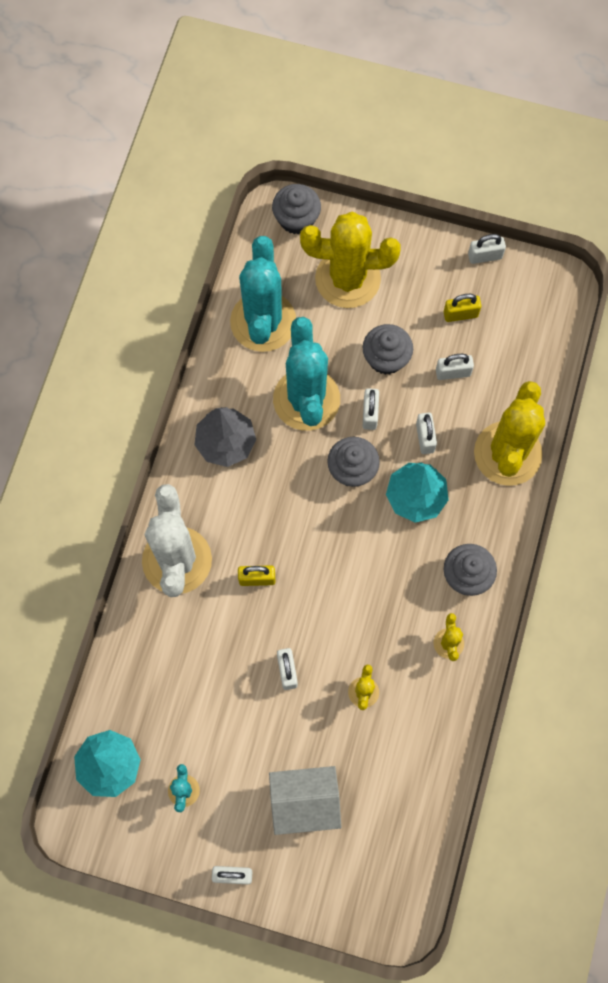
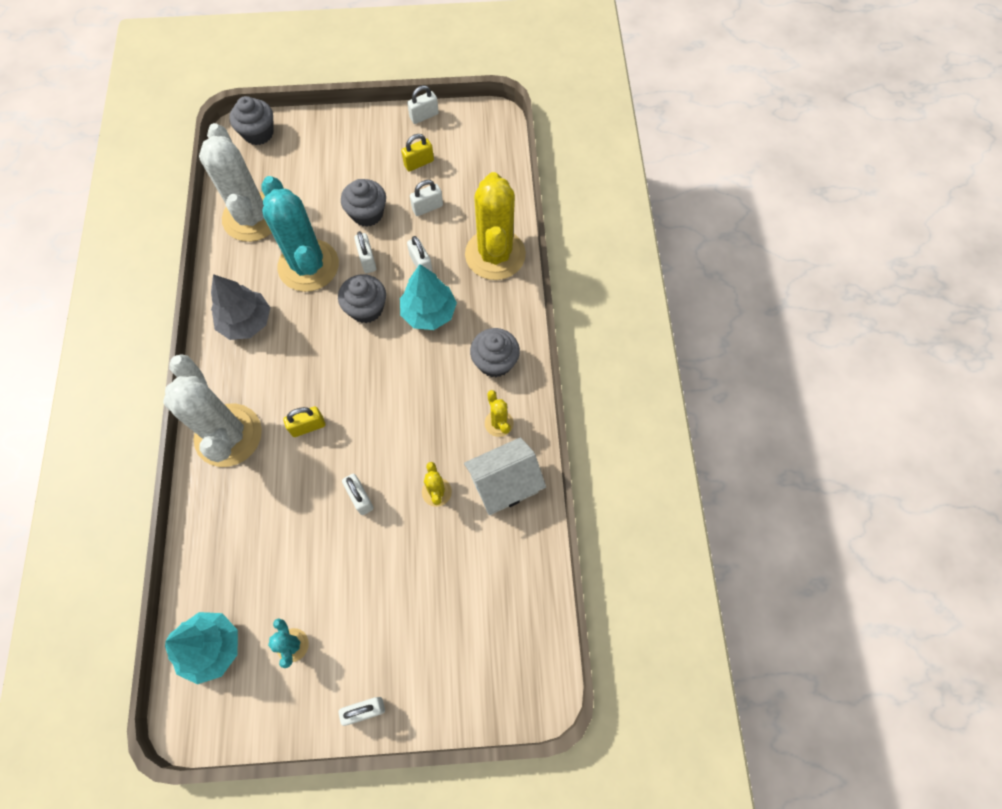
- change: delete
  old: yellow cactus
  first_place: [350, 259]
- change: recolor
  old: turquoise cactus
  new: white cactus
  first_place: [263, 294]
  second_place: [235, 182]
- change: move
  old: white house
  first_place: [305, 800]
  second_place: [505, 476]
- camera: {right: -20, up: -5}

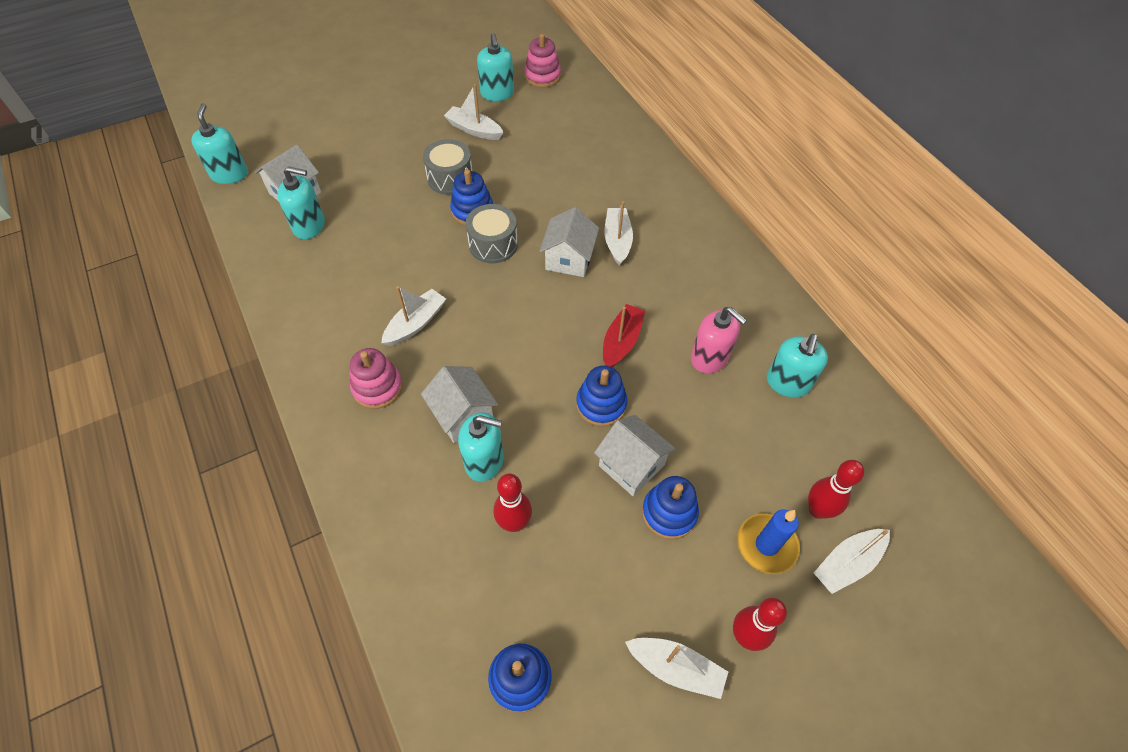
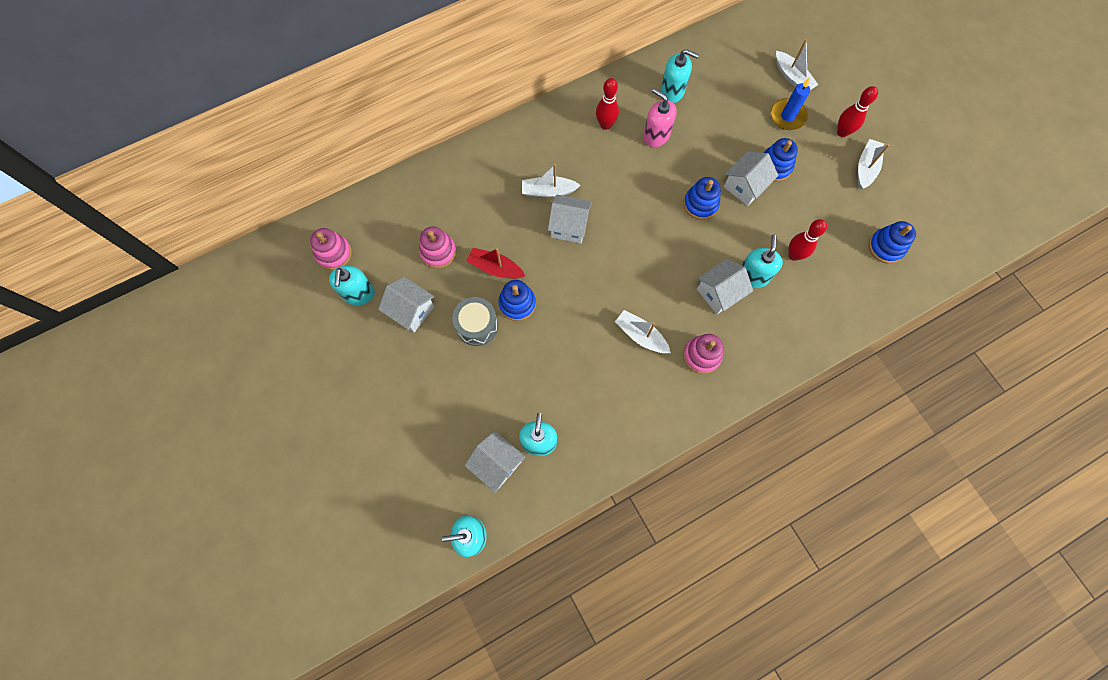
- change: rotate
  old: turquoise soap dispenser
  first_place: [495, 67]
  second_place: [352, 285]
  degrees: 105
- change: replace
  old: white boat
  new: white house
  first_place: [474, 112]
  second_place: [406, 304]
- change: delete
  old: grey drum
  first_place: [492, 233]
- change: move
  old: red boat
  first_place: [624, 335]
  second_place: [495, 263]
- change: rotate
  old: pink soap dispenser
  first_place: [719, 340]
  second_place: [660, 117]
  degrees: -90
- change: move
  old: red bowling pin
  first_place: [836, 489]
  second_place: [607, 104]
- change: insert
  new: pink stacking toy
  second_place: [437, 247]
- camera: {right: -90, up: 15}

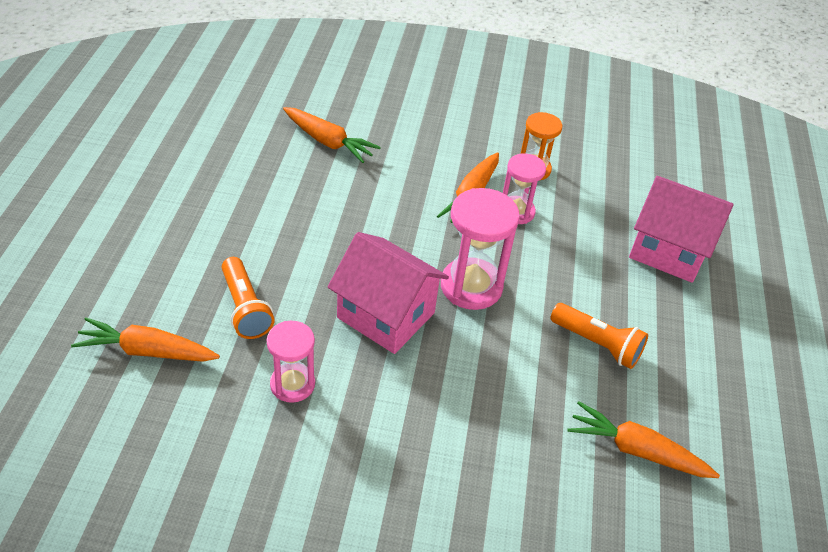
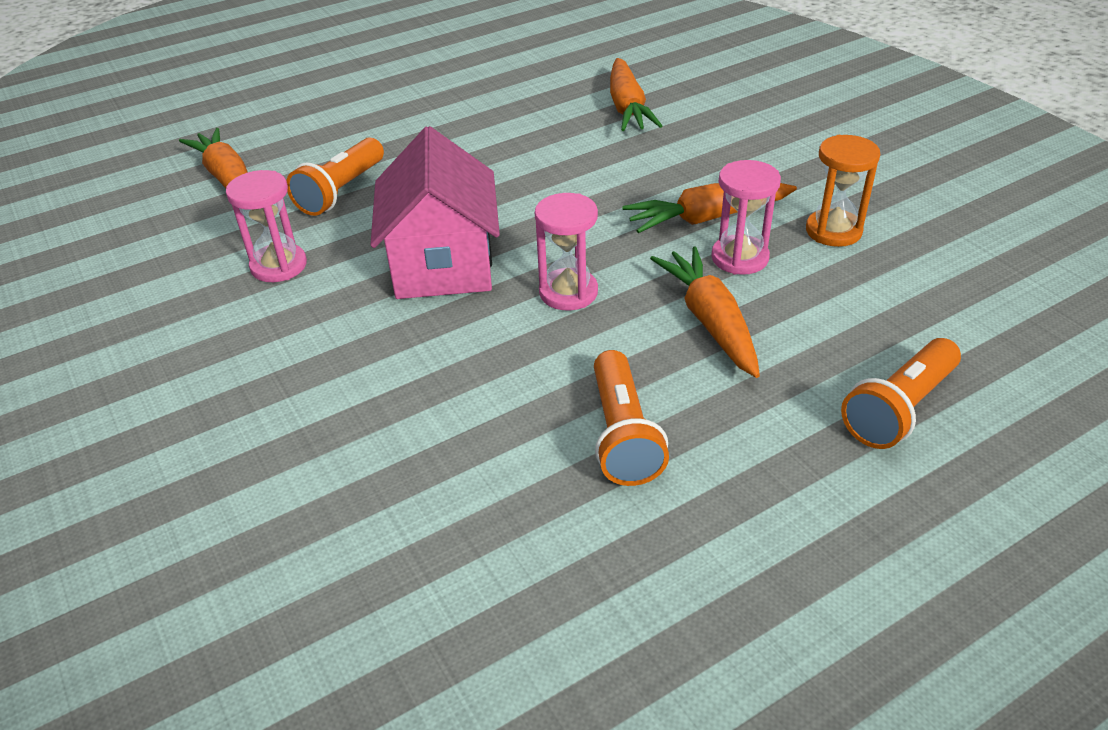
- change: replace
  old: pink house
  new: orange flashlight
  first_place: [681, 229]
  second_place: [901, 393]
- change: resize
  old: pink hourglass
  first_place: [480, 249]
  second_place: [566, 252]
  factor: 0.63
- change: move
  old: orange carrot
  first_place: [644, 439]
  second_place: [705, 312]
- camera: {right: 55, up: -5}

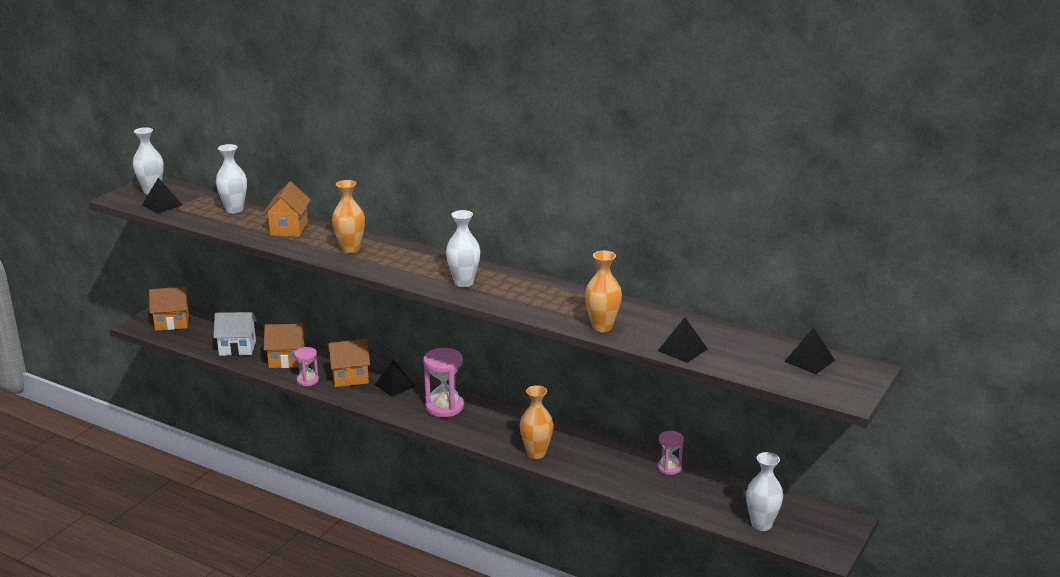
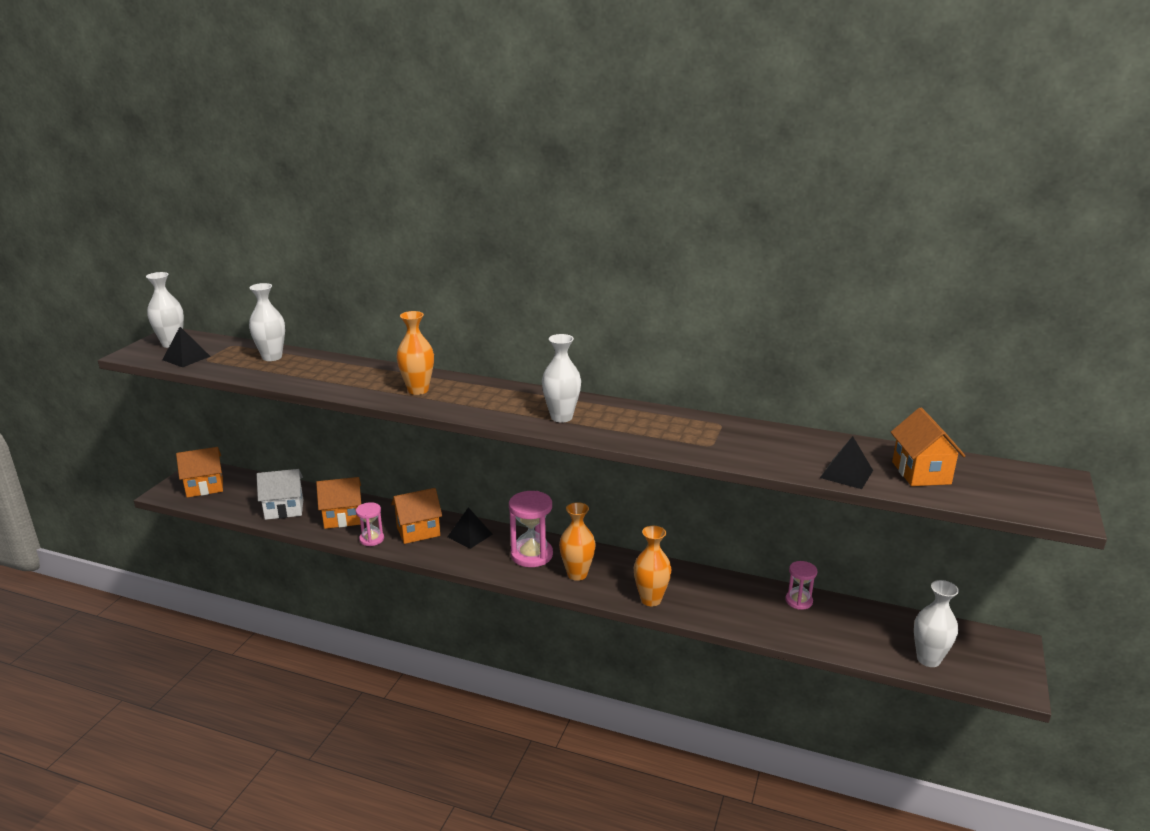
- change: move
  old: orange house
  first_place: [286, 209]
  second_place: [928, 446]
- change: move
  old: orange vase
  first_place: [603, 291]
  second_place: [577, 541]
- change: delete
  old: black pyramid
  first_place: [809, 351]
- camera: {right: -10, up: 0}

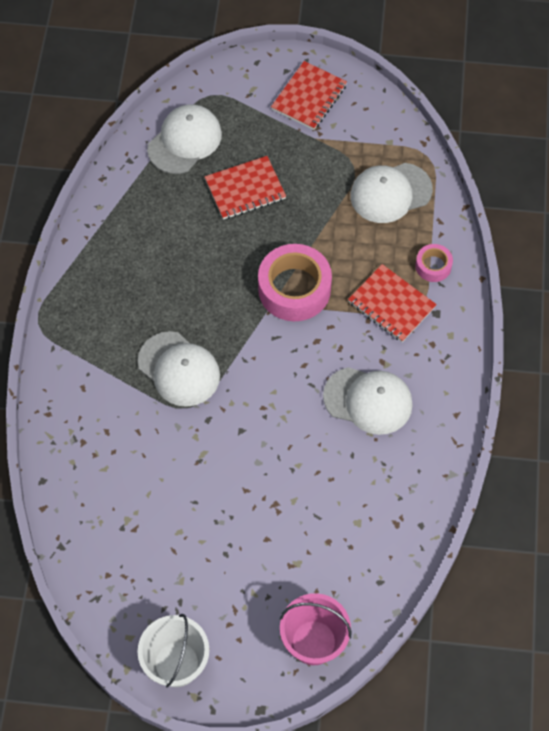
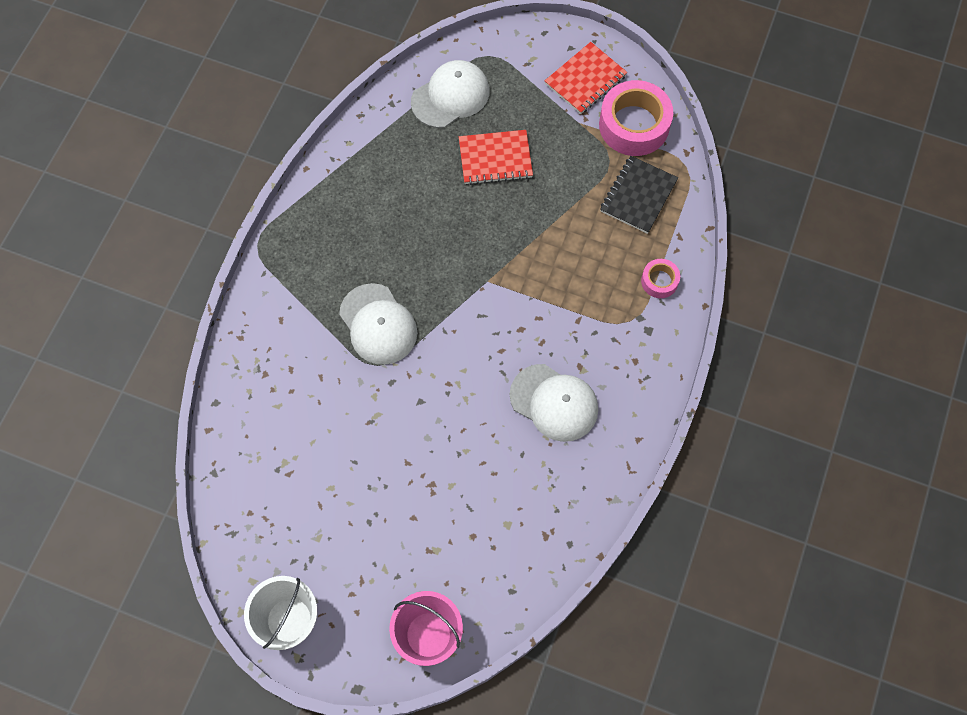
- change: replace
  old: white cap
  new: black notebook
  first_place: [391, 193]
  second_place: [639, 195]
- change: move
  old: pink tape
  first_place: [295, 282]
  second_place: [636, 118]
- change: delete
  old: red notebook
  first_place: [392, 303]
- camera: {right: 15, up: 5}

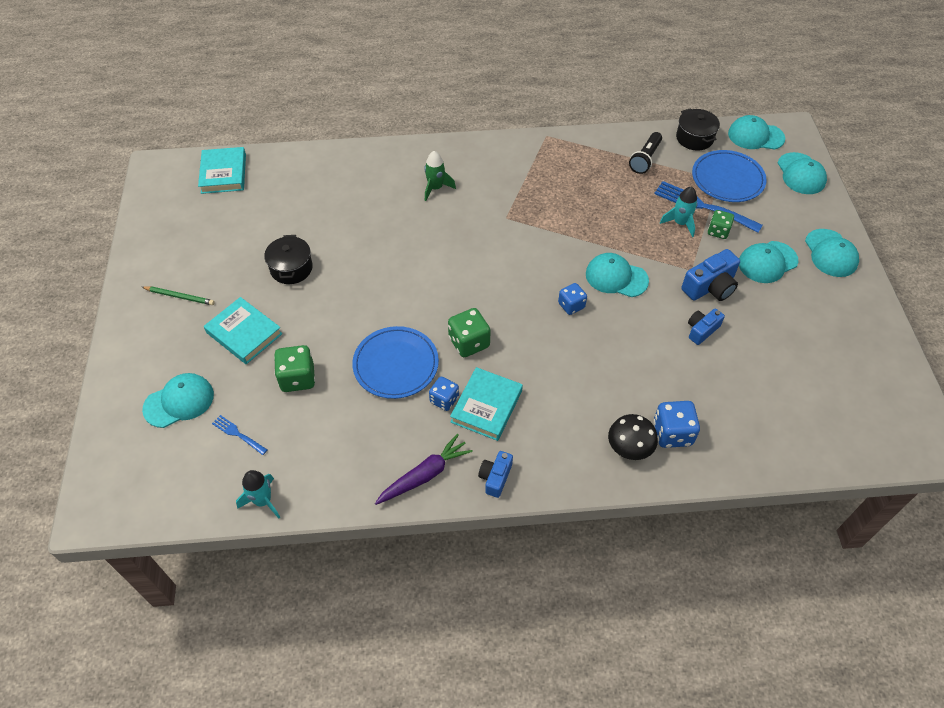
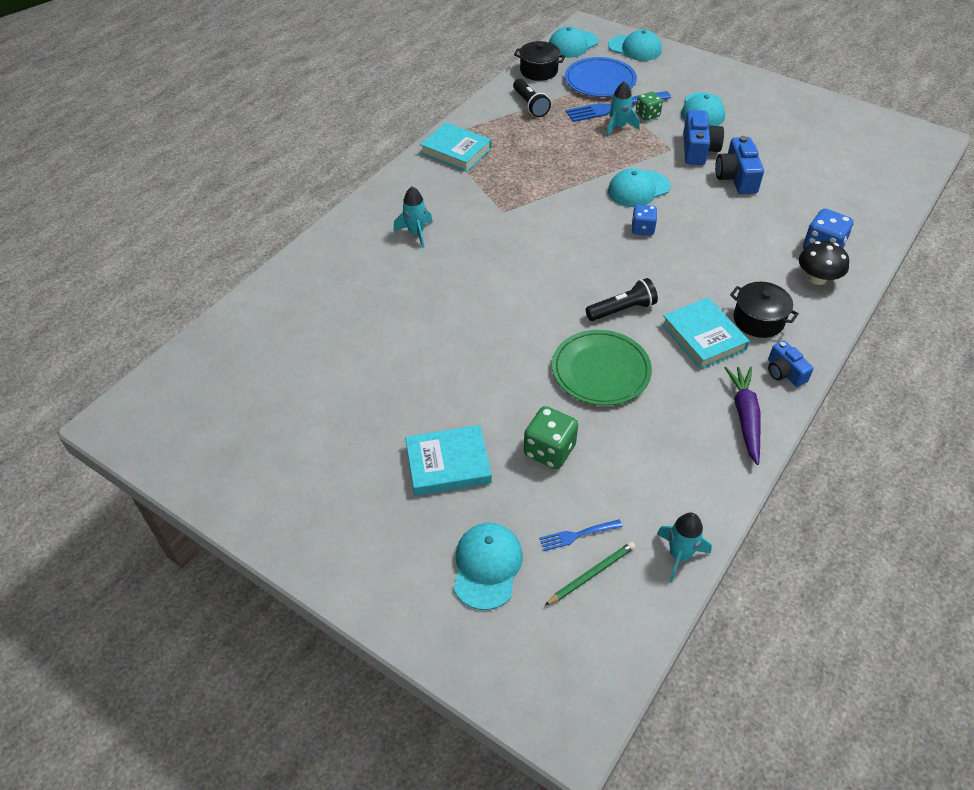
- change: move
  old: turquoise book
  first_place: [222, 170]
  second_place: [456, 147]
- change: recolor
  old: green rocket
  new: turquoise rocket
  first_place: [440, 176]
  second_place: [413, 217]
- change: delete
  old: turquoise cap
  first_place: [832, 253]
- change: move
  old: black pot
  first_place: [288, 259]
  second_place: [764, 310]
- change: move
  old: green pencil
  first_place: [178, 295]
  second_place: [589, 574]
- change: replace
  old: green dice
  new: black flashlight
  first_place: [469, 332]
  second_place: [622, 299]
- change: resize
  old: blue camera
  first_place: [706, 326]
  second_place: [739, 165]
  factor: 1.57
- change: recolor
  old: blue plate
  new: green plate
  first_place: [395, 362]
  second_place: [602, 368]
- change: delete
  old: blue dice
  first_place: [444, 394]
- camera: {right: -50, up: -5}

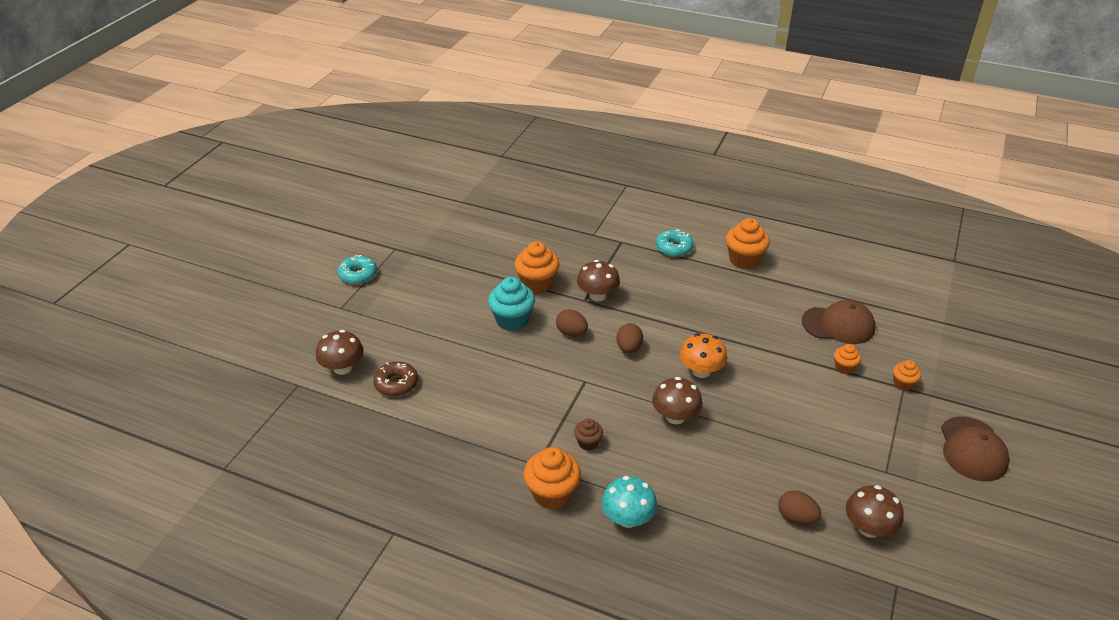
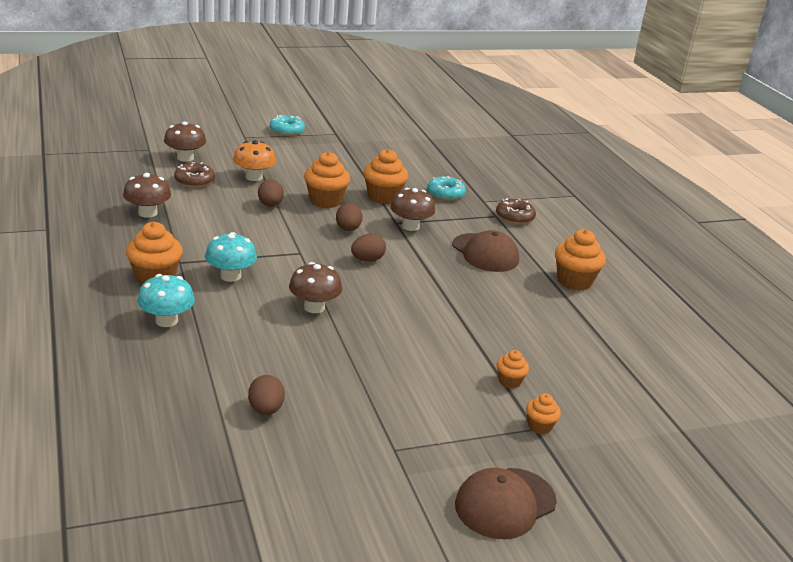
- change: move
  old: turquoise donut
  first_place: [675, 243]
  second_place: [446, 188]
- change: recolor
  old: turquoise cupcake
  new: orange cupcake
  first_place: [511, 304]
  second_place: [327, 180]
- change: move
  old: brown cap
  first_place: [838, 322]
  second_place: [485, 251]
- change: move
  old: orange mushroom
  first_place: [703, 355]
  second_place: [254, 160]
- change: replace
  old: brown cupcake
  new: turquoise mushroom
  first_place: [588, 434]
  second_place: [231, 257]
- change: move
  old: brown mushroom
  first_place: [875, 511]
  second_place: [147, 195]
- change: insert
  new: brown egg
  second_place: [271, 193]
- change: insert
  new: brown donut
  second_place: [516, 211]
- camera: {right: 45, up: -10}

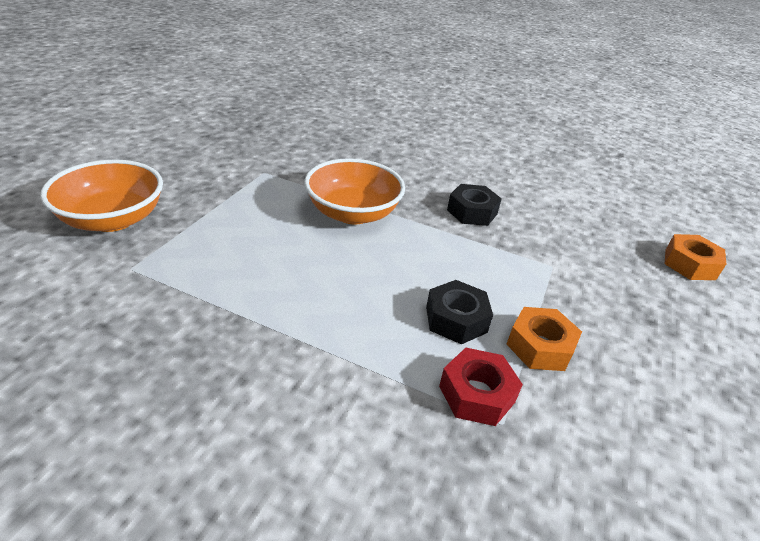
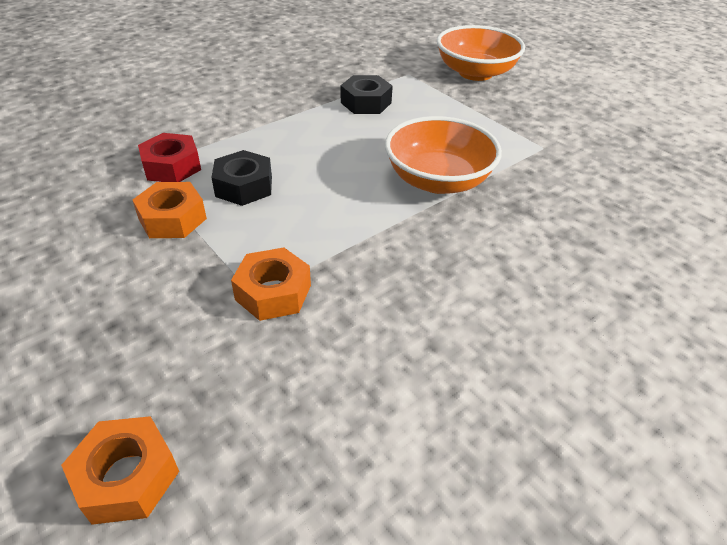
- change: move
  old: black nut
  first_place: [474, 205]
  second_place: [367, 94]
- change: insert
  new: orange nut
  second_place: [271, 284]
- camera: {right: 120, up: 5}

